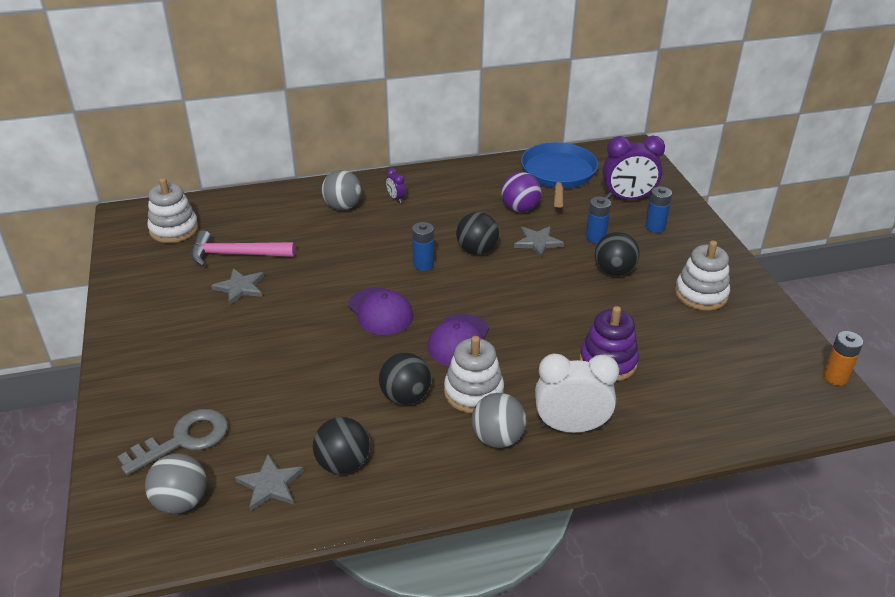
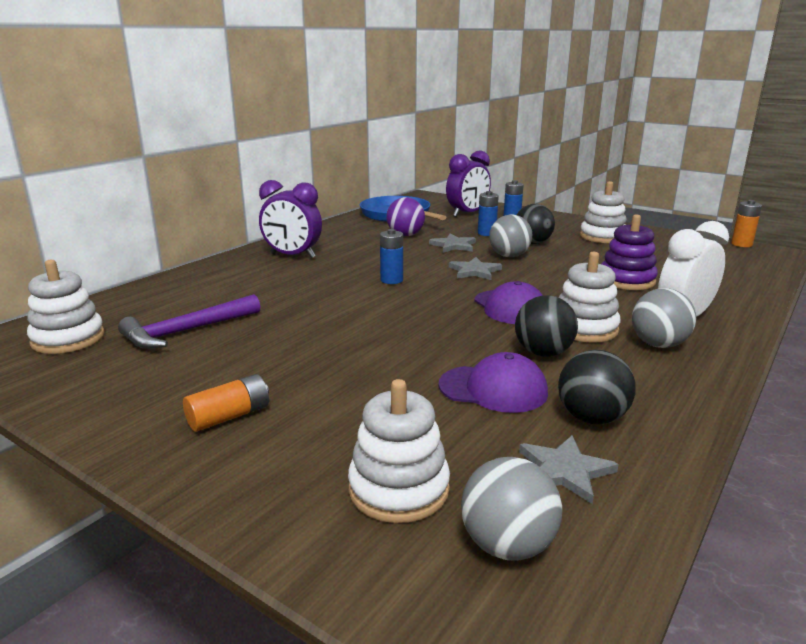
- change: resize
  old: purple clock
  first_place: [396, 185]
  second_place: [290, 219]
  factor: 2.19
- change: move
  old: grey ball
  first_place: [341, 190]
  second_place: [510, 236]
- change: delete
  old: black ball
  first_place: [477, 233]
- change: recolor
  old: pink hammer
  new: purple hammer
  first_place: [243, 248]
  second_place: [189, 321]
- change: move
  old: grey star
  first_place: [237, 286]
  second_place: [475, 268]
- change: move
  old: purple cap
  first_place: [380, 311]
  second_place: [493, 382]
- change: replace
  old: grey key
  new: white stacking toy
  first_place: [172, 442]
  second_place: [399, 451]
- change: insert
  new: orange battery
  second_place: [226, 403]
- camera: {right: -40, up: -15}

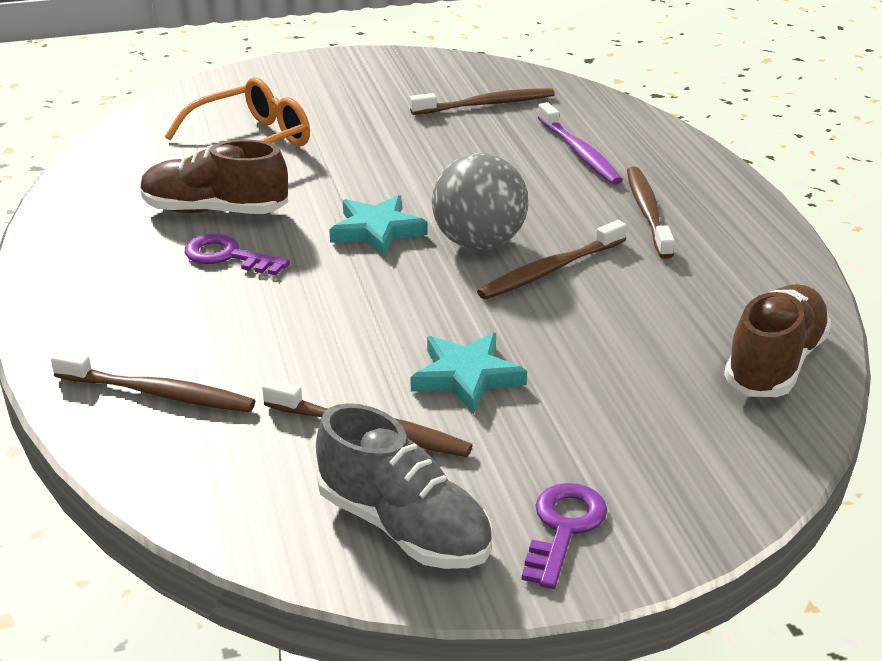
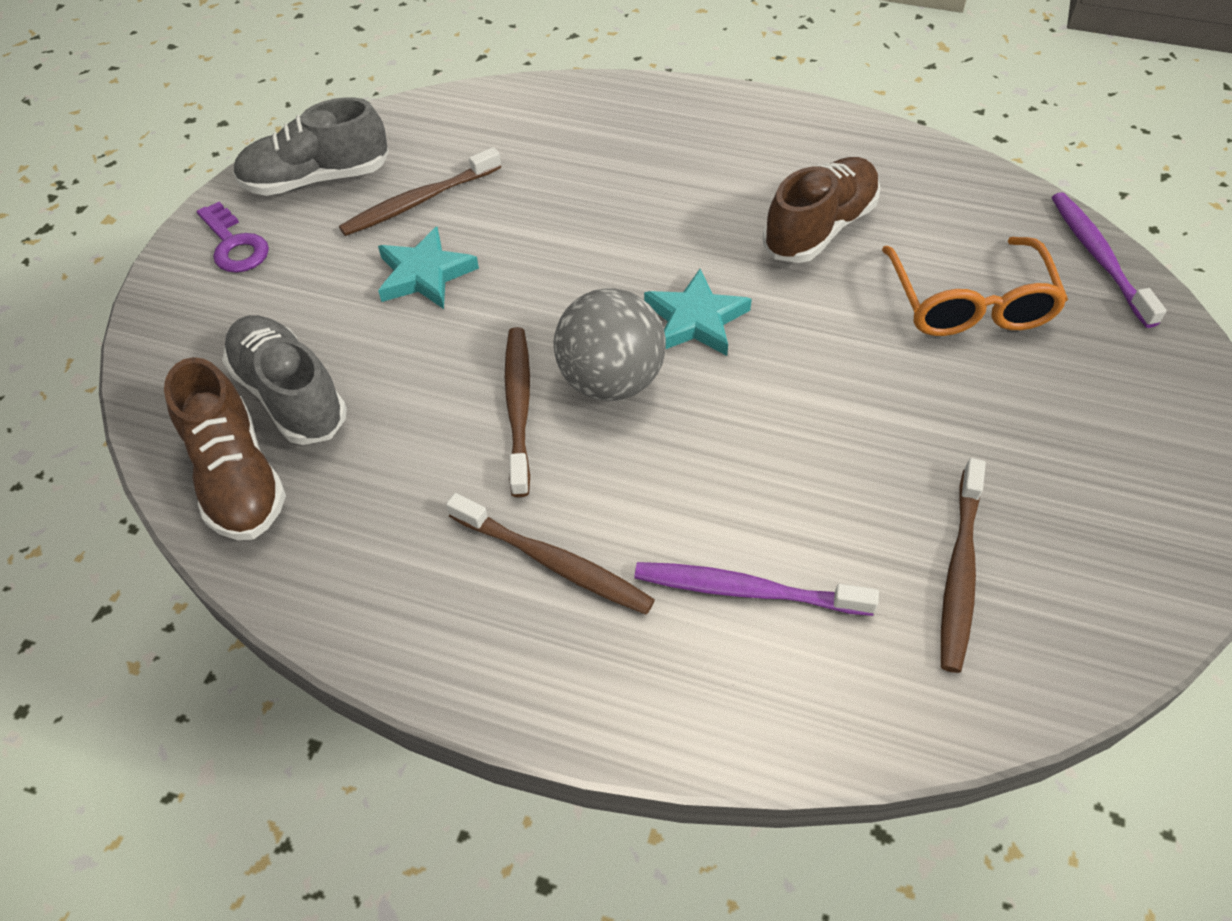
- change: delete
  old: purple key
  first_place: [237, 254]
- change: delete
  old: brown toothbrush
  first_place: [153, 381]
- change: insert
  new: purple toothbrush
  second_place: [1109, 260]
- change: insert
  new: grey shoe
  second_place: [284, 380]
- camera: {right: 125, up: 20}

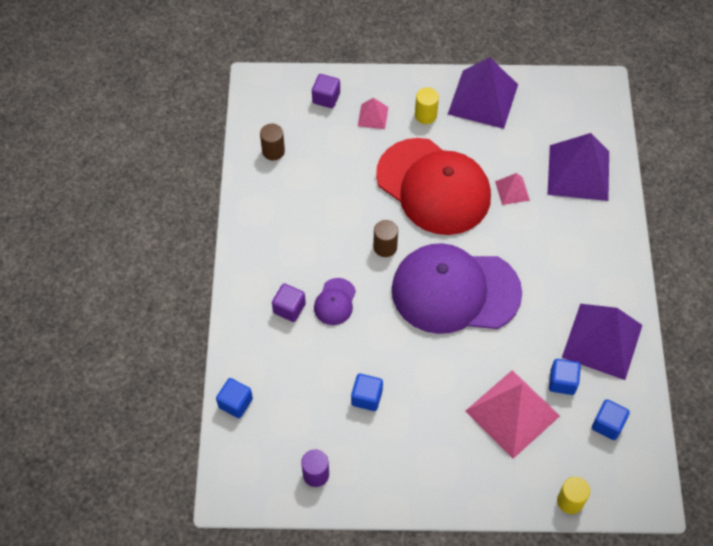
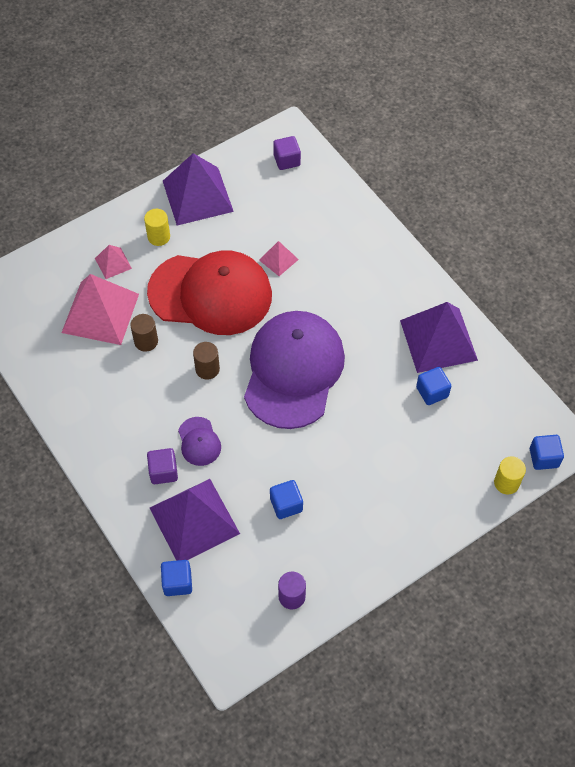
- change: move
  old: purple cube
  first_place: [326, 91]
  second_place: [287, 153]
- change: move
  old: brown cylinder
  first_place: [272, 142]
  second_place: [144, 333]
- change: move
  old: purple pyramid
  first_place: [578, 167]
  second_place: [195, 520]
- change: rotate
  old: purple cap
  first_place: [457, 288]
  second_place: [294, 370]
  degrees: 135
- change: move
  old: pink pyramid
  first_place: [512, 414]
  second_place: [100, 309]
- change: move
  old: blue cube
  first_place: [611, 419]
  second_place: [547, 452]
- camera: {right: -35, up: 0}

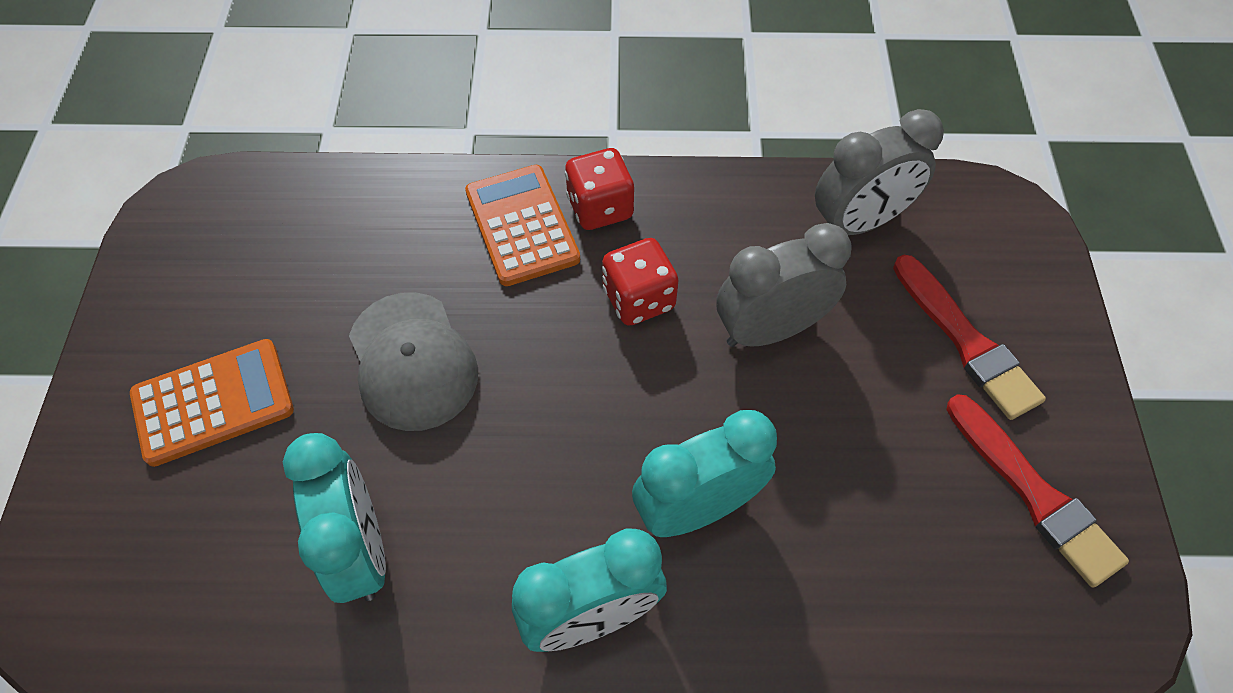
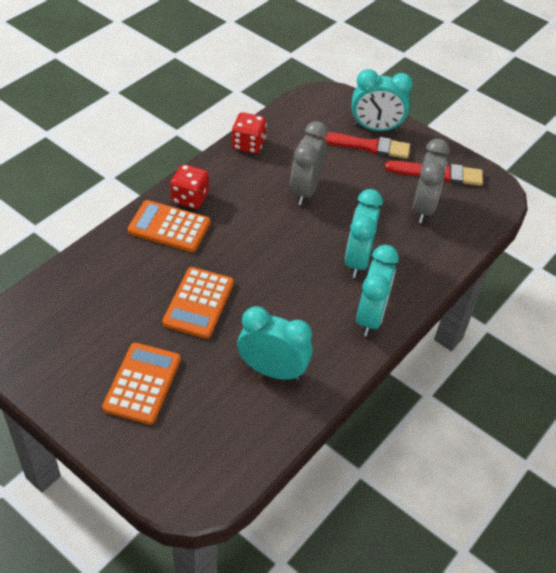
- change: move
  old: grey clock
  first_place: [879, 172]
  second_place: [431, 181]
- change: move
  old: red dice
  first_place: [640, 282]
  second_place: [249, 133]
- change: replace
  old: grey cap
  new: orange calculator
  first_place: [413, 361]
  second_place: [198, 303]
- change: insert
  new: turquoise clock
  second_place: [382, 100]
- camera: {right: -55, up: -10}

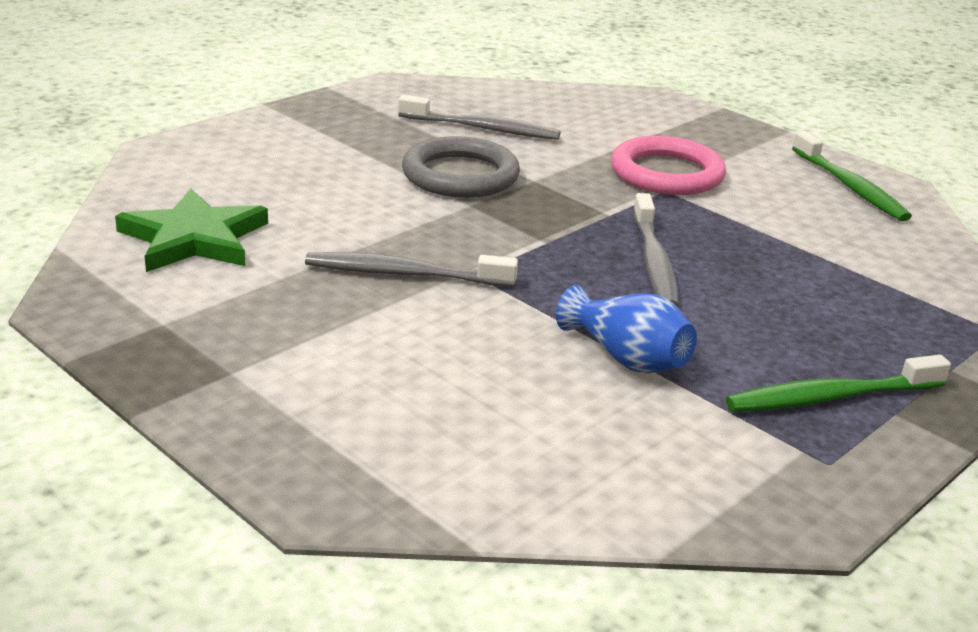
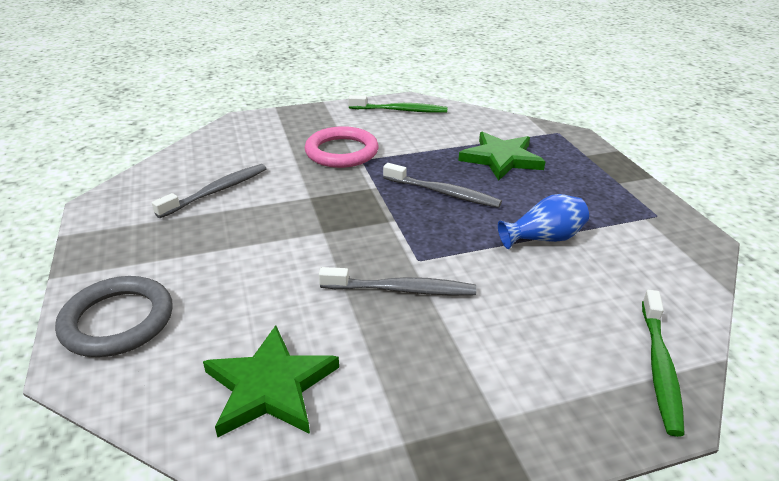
- change: move
  old: grey ring
  first_place: [461, 167]
  second_place: [114, 316]
- change: rotate
  old: grey toothbrush
  first_place: [411, 269]
  second_place: [397, 281]
  degrees: -120
- change: move
  old: green toothbrush
  first_place: [838, 383]
  second_place: [663, 363]
- change: insert
  new: green star
  second_place: [502, 156]
- camera: {right: -60, up: 5}

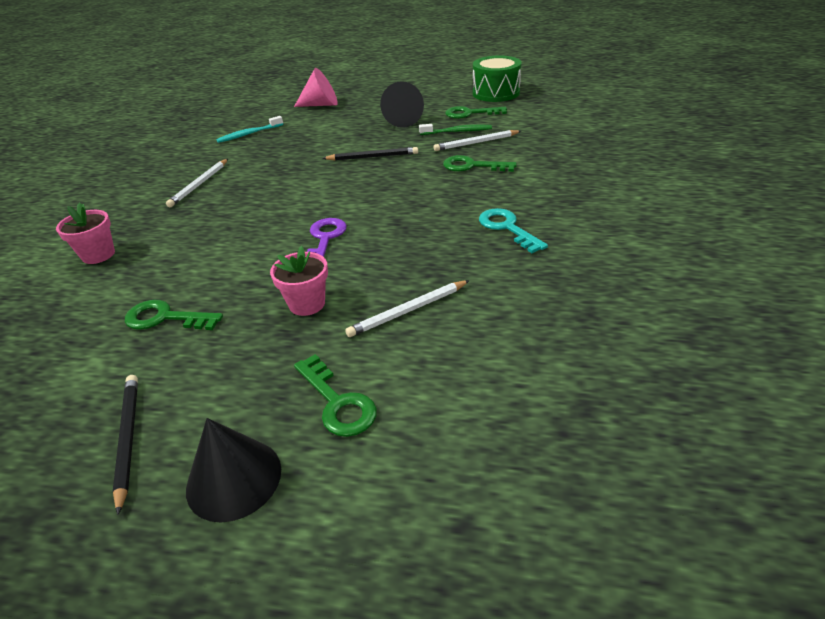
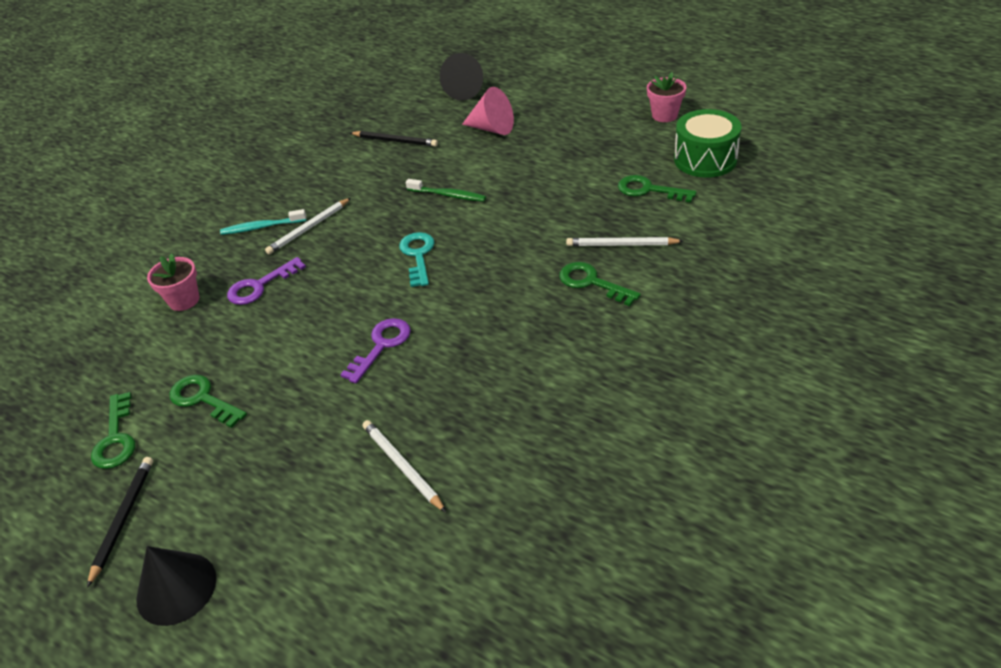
- change: move
  old: black cone
  first_place: [402, 104]
  second_place: [461, 77]
- change: move
  old: turquoise toothbrush
  first_place: [249, 129]
  second_place: [263, 222]
- change: move
  old: green toothbrush
  first_place: [455, 129]
  second_place: [446, 190]
- change: move
  old: black pencil
  first_place: [370, 154]
  second_place: [394, 139]
- change: move
  old: turquoise key
  first_place: [513, 230]
  second_place: [417, 259]
- change: move
  old: pink flower pot
  first_place: [299, 281]
  second_place: [666, 97]
- change: rotate
  old: white pencil
  first_place: [407, 308]
  second_place: [404, 466]
  degrees: 60
- change: move
  old: green key
  first_place: [335, 395]
  second_place: [113, 430]
- change: insert
  new: purple key
  second_place: [266, 281]
- camera: {right: 25, up: 5}

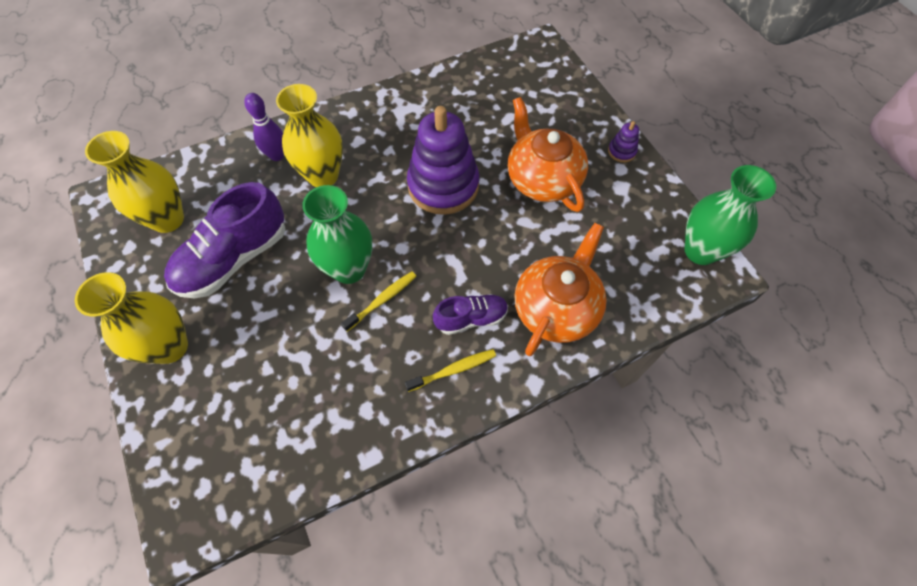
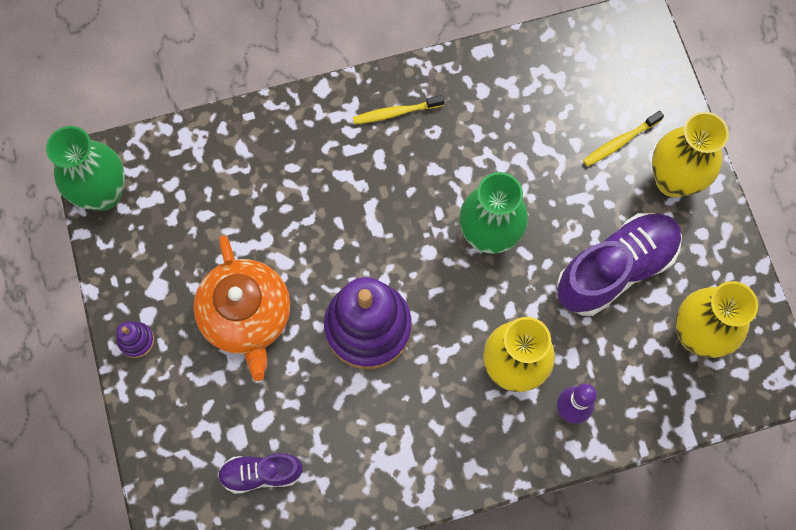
- change: delete
  old: orange teapot
  first_place: [560, 289]
- change: move
  old: yellow toothbrush
  first_place: [378, 302]
  second_place: [623, 138]
- change: move
  old: purple shoe
  first_place: [470, 314]
  second_place: [260, 473]
- camera: {right: -170, up: 10}

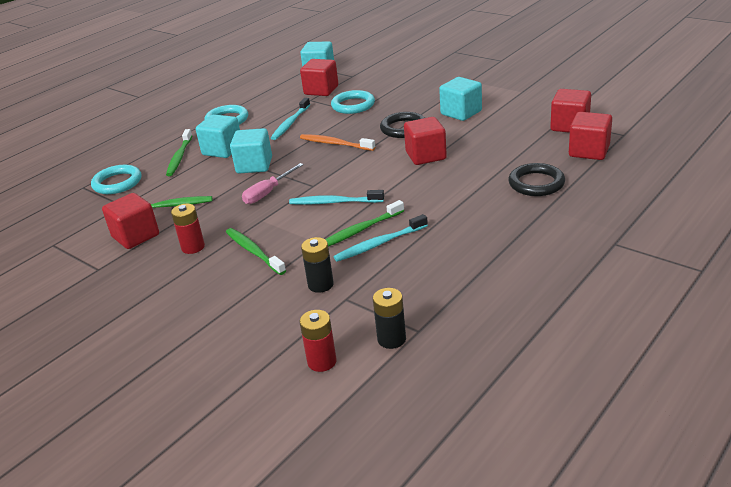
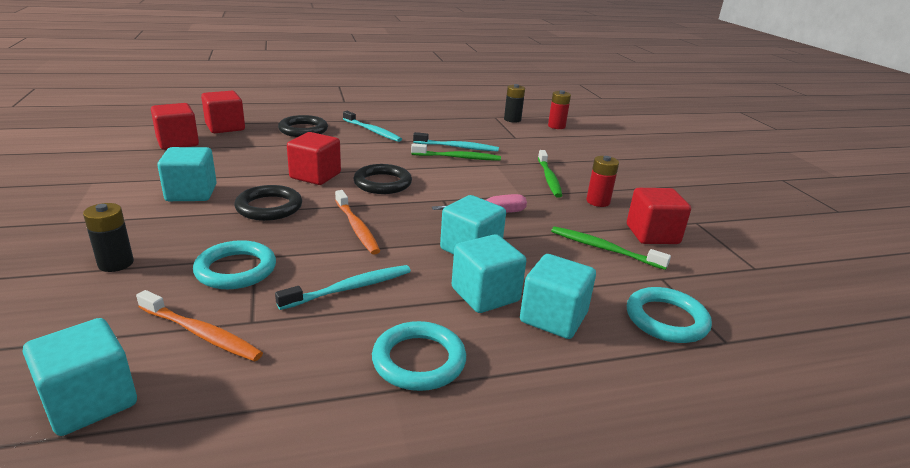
- change: replace
  old: red cube
  new: orange toothbrush
  first_place: [319, 77]
  second_place: [199, 326]
- change: replace
  old: green toothbrush
  new: turquoise cube
  first_place: [179, 152]
  second_place: [558, 296]
- change: move
  old: turquoise toothbrush
  first_place: [336, 197]
  second_place: [372, 126]
- change: move
  old: black battery
  first_place: [317, 265]
  second_place: [108, 237]
- change: insert
  new: black ring
  second_place: [382, 179]
- camera: {right: -150, up: -5}

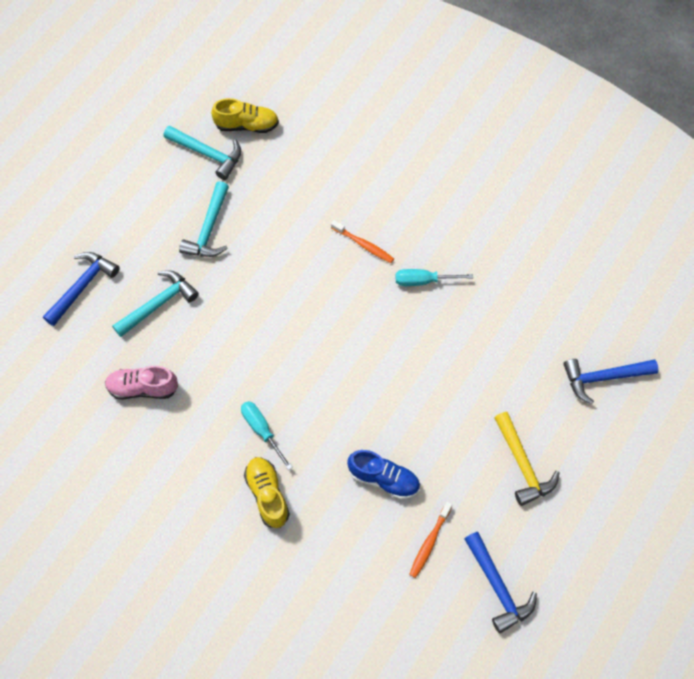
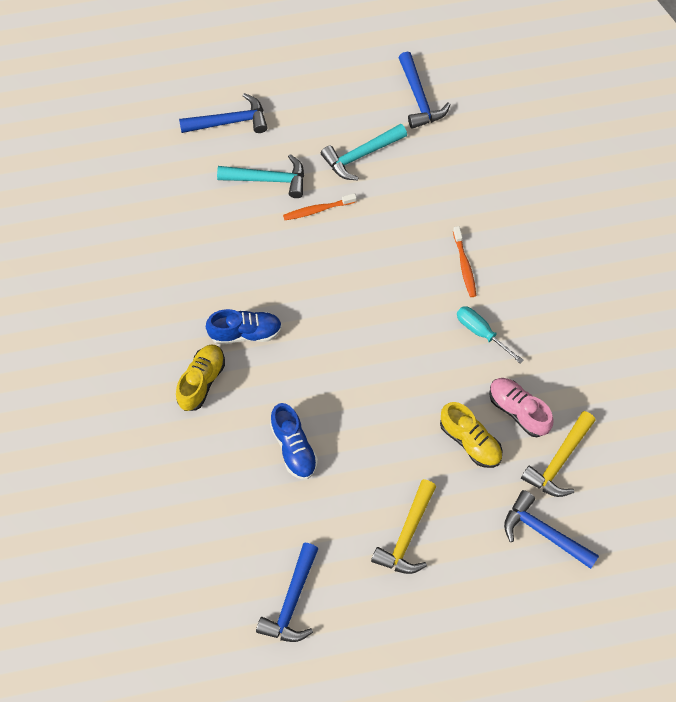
- change: move
  old: yellow shoe
  first_place: [245, 115]
  second_place: [471, 435]
- change: recolor
  old: turquoise hammer
  new: blue hammer
  first_place: [202, 152]
  second_place: [424, 90]
- change: move
  old: pink shoe
  first_place: [141, 383]
  second_place: [521, 407]
- change: replace
  old: turquoise screwdriver
  new: blue shoe
  first_place: [267, 435]
  second_place: [244, 327]
- change: move
  old: orange toothbrush
  first_place: [430, 540]
  second_place: [320, 206]
- change: insert
  new: yellow hammer
  second_place: [558, 454]
- camera: {right: 45, up: 0}

